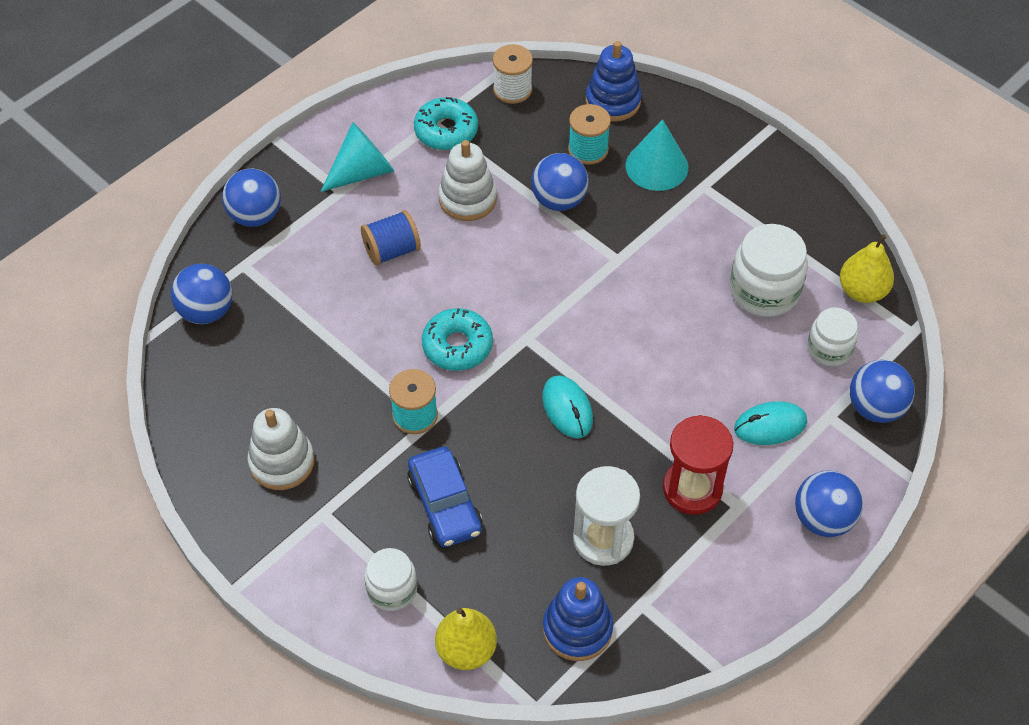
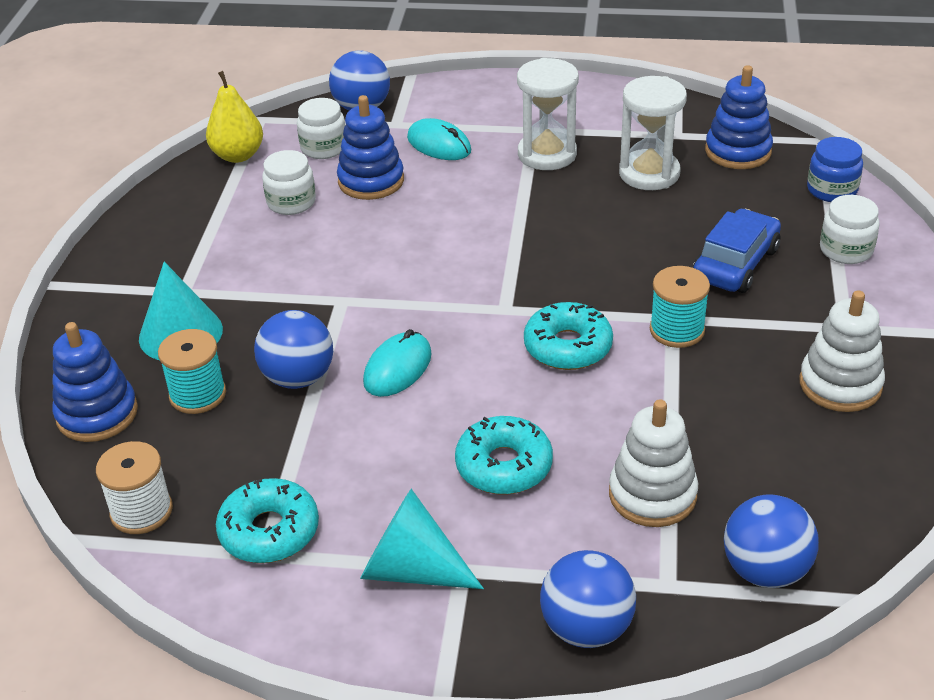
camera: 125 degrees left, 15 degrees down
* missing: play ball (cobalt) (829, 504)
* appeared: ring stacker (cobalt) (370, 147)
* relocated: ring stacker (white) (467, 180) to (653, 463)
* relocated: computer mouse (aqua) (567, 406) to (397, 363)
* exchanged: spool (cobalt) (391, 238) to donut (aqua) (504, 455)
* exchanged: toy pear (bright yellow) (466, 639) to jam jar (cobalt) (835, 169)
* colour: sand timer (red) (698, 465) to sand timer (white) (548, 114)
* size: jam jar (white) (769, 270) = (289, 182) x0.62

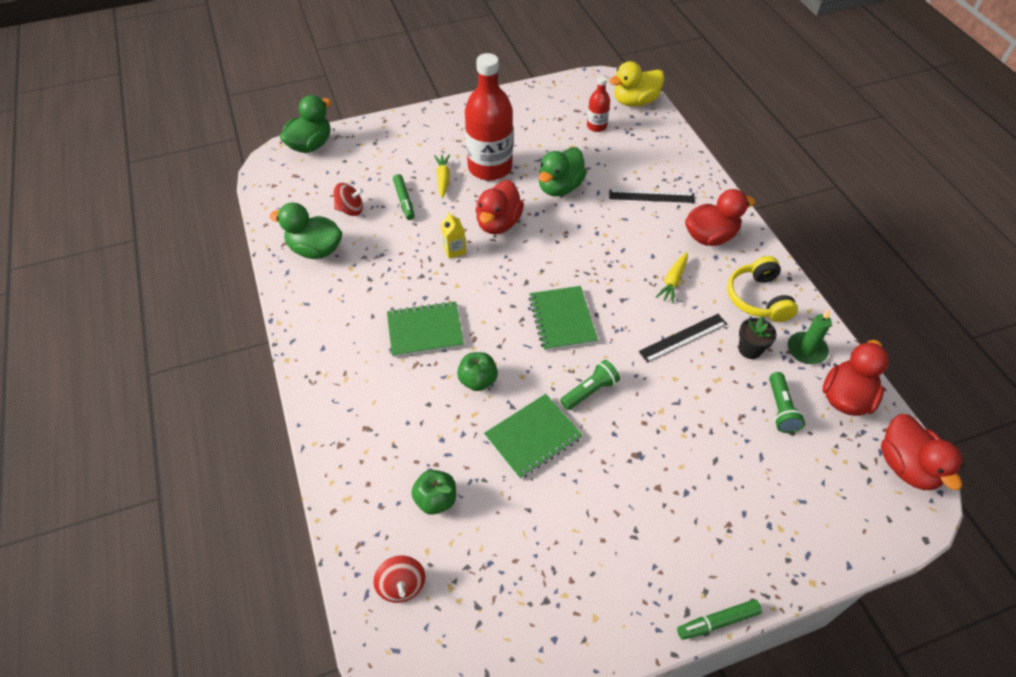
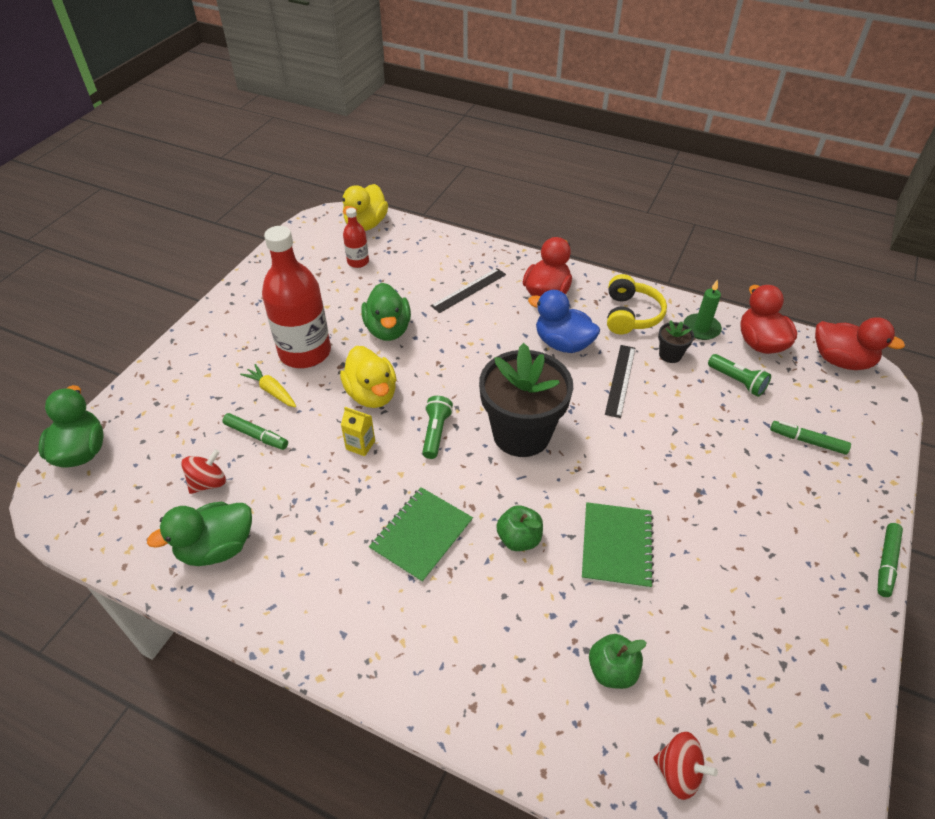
camera: 45 degrees left, 5 degrees down
* appeared: marker (leaf-green) (810, 438)
* relocated: flashlight (leaf-green) (590, 385) to (437, 427)
* exchanged: notebook (leaf-green) (563, 318) to plant pot (black) (526, 400)
* exchanged: toy carrot (bright yellow) (672, 278) to rubber duck (cobalt) (564, 321)
* colour: rubber duck (red) (500, 207) to rubber duck (bright yellow) (368, 377)
* spun: over-ear headphones (bright yellow) (762, 289) = (637, 304) 120 degrees counterclockwise

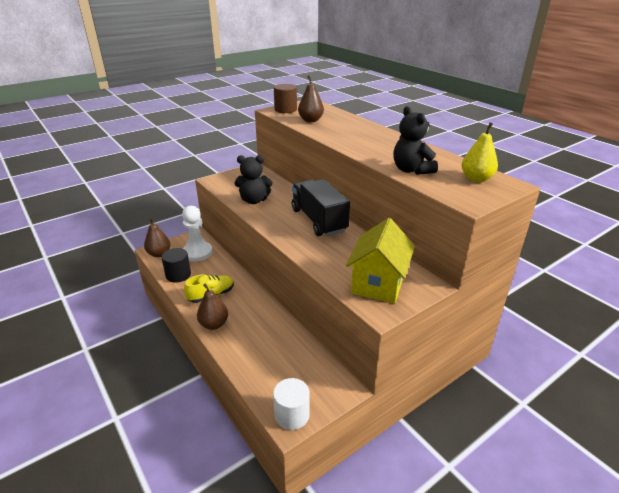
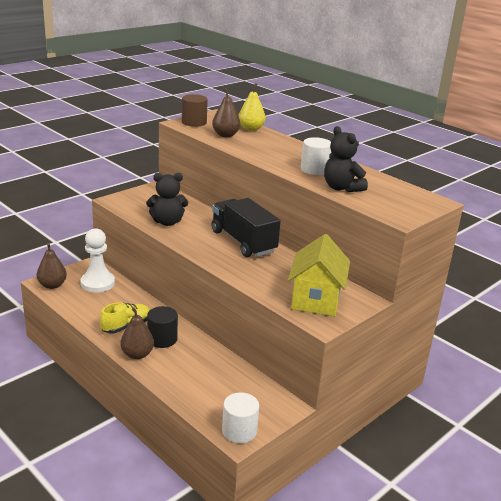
camera: 10 degrees left, 5 degrees down
* appeared: cylinder (white) (316, 156)
* relocated: cylinder (black) (176, 265) to (162, 327)
* relocated: toy pear (bright yellow) (480, 152) to (252, 107)

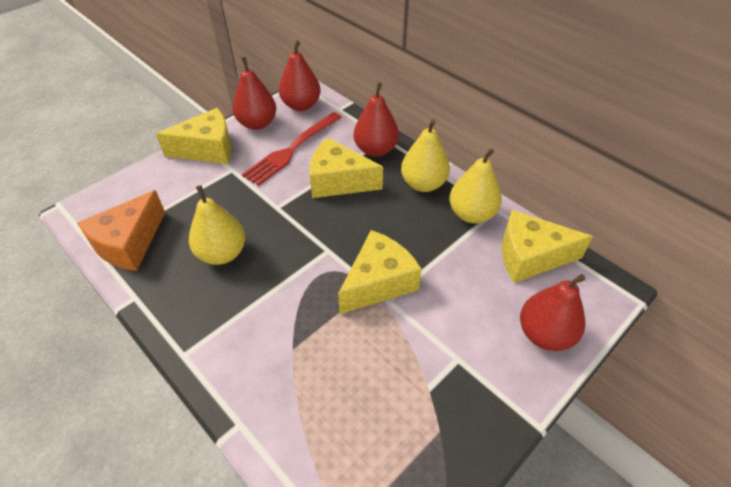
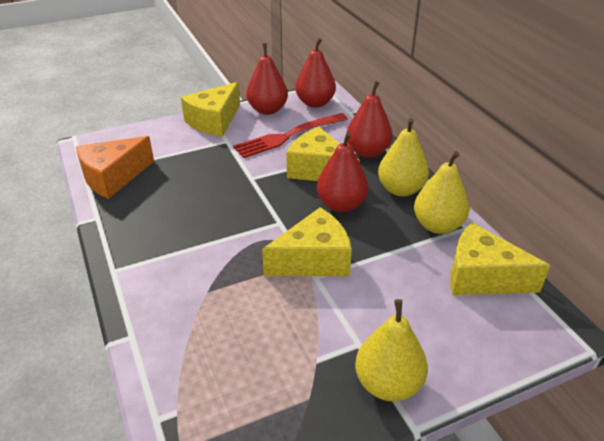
camera: 20 degrees right, 10 degrees down
* relocated: toy pear (bright yellow) (217, 225) to (391, 350)
* relocated: toy pear (red) (552, 312) to (342, 172)
* spun: piece of cheese (bright yellow) (194, 136) = (210, 109) 120 degrees clockwise

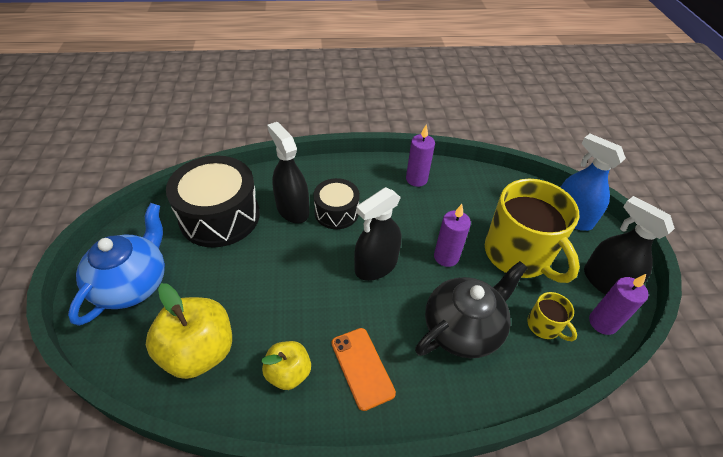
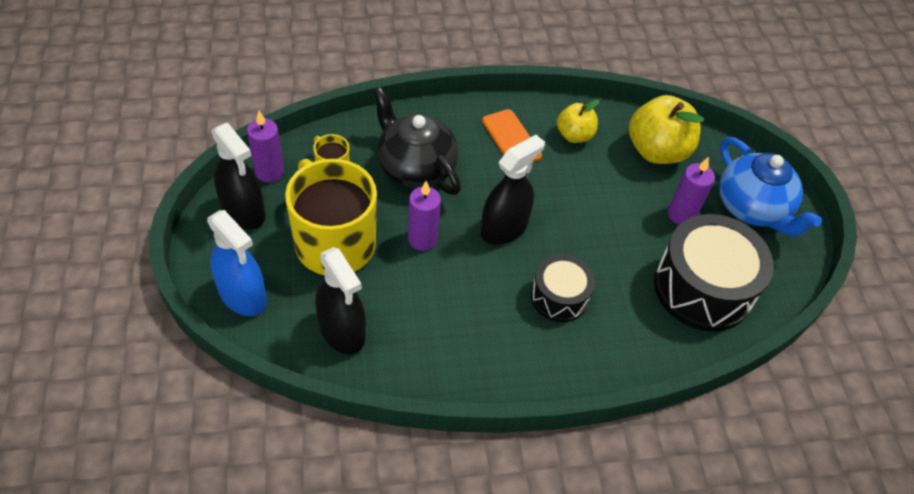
camera: 175 degrees right, 5 degrees up
* relocated: sprayer (black) (288, 172) to (340, 301)
* relocated: wax candle (violet) (420, 156) to (691, 191)
* spun: tea pot (cobalt) (116, 264) = (770, 186) 45 degrees counterclockwise
* spun: tea pot (black) (471, 309) = (417, 141) 90 degrees clockwise

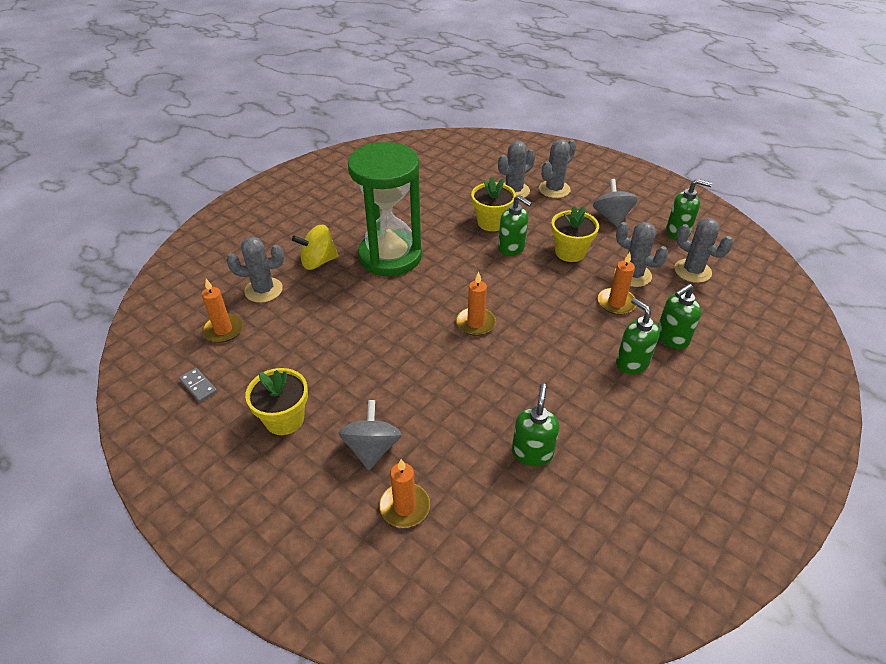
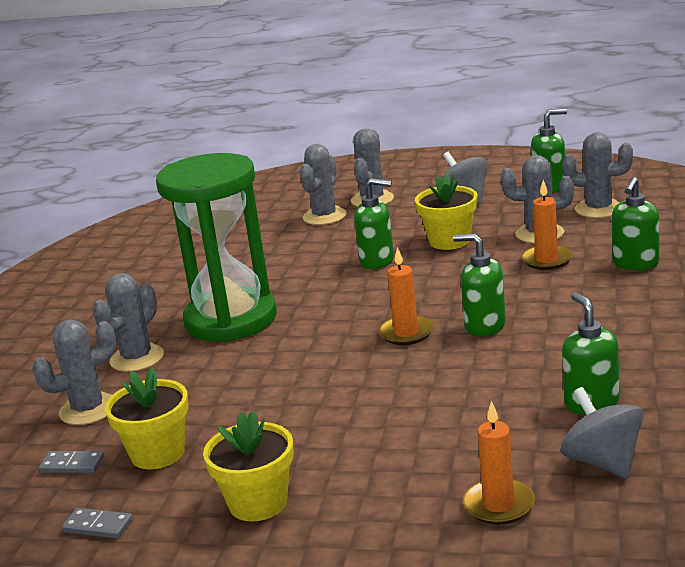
camera: 25 degrees left, 20 degrees down
* relocated: whirligig (gray) (370, 435) to (602, 433)
* relocated: plant pot (bright yellow) (493, 203) to (147, 418)
* relocated: soap pump (leaf-green) (638, 336) to (479, 285)
* exchanged: wax candle (bright orange) (222, 311) to domino (gray) (71, 462)
* exchanged: whirligig (bright yellow) (315, 247) to cactus (gray) (128, 322)

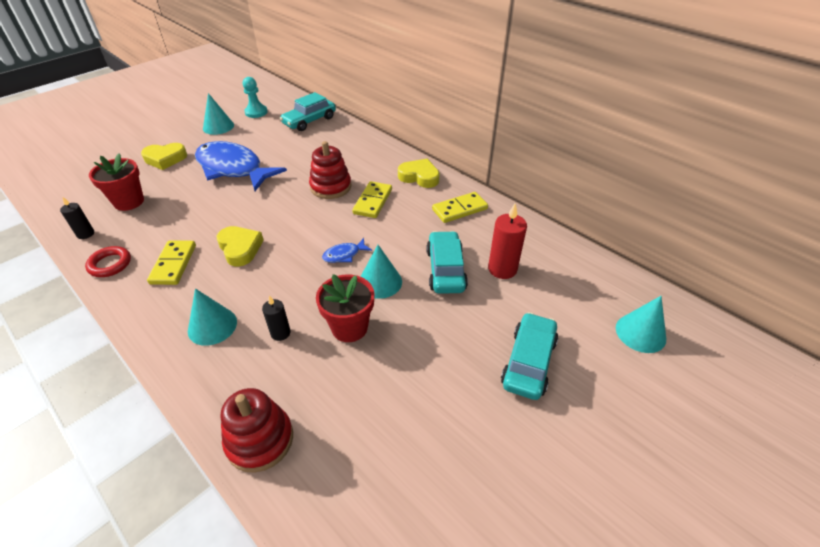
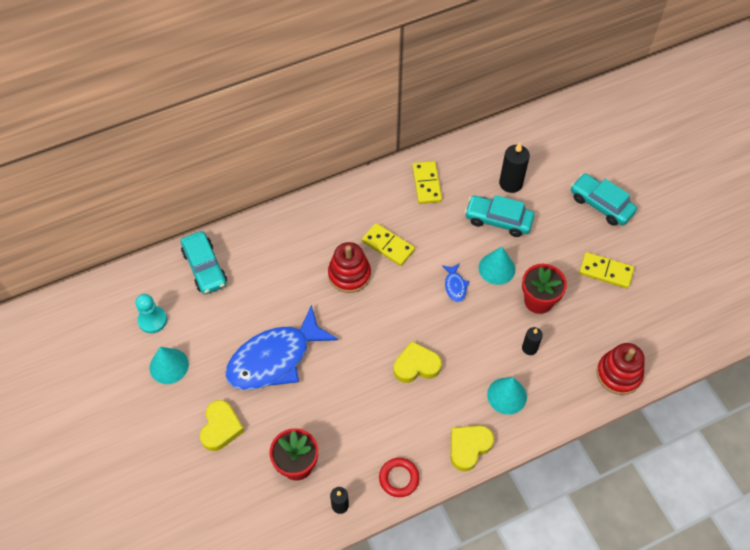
camera: 70 degrees left, 15 degrees up
* missing: solid cone (aqua) (641, 324)
* relocated: domino (bright yellow) (171, 263) to (606, 270)
* relocated: love heart (bright yellow) (419, 173) to (472, 448)
* colour: wax candle (red) (507, 241) to wax candle (black) (514, 167)

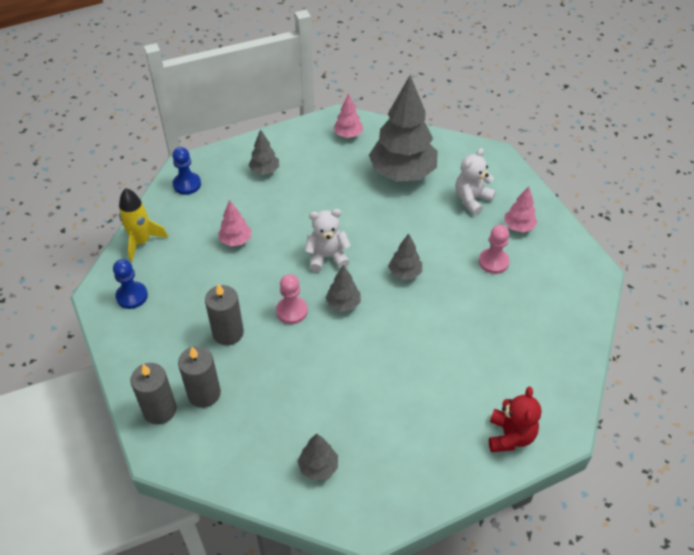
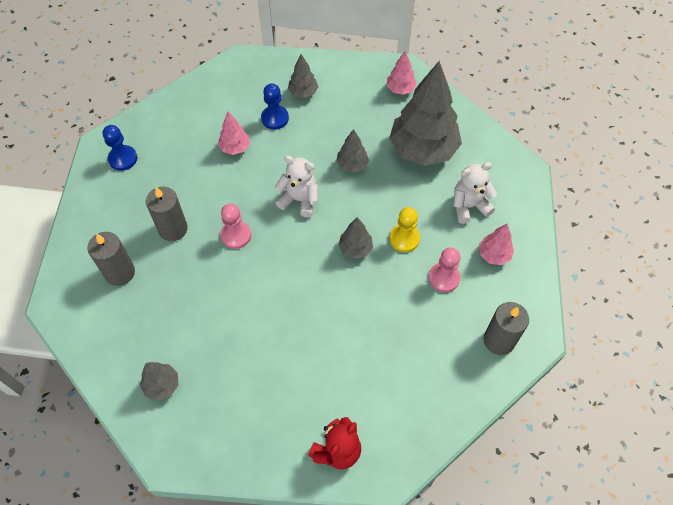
camera: 30 degrees right, 10 degrees up
* missing: spaceship (bright yellow) (143, 225)
* appeared: game pawn (bright yellow) (404, 229)
* relocated: wax candle (gray) (153, 394) to (506, 328)
* relocated: game pawn (cobalt) (186, 171) to (275, 106)
* relocated: fir tree (gray) (343, 288) to (352, 151)

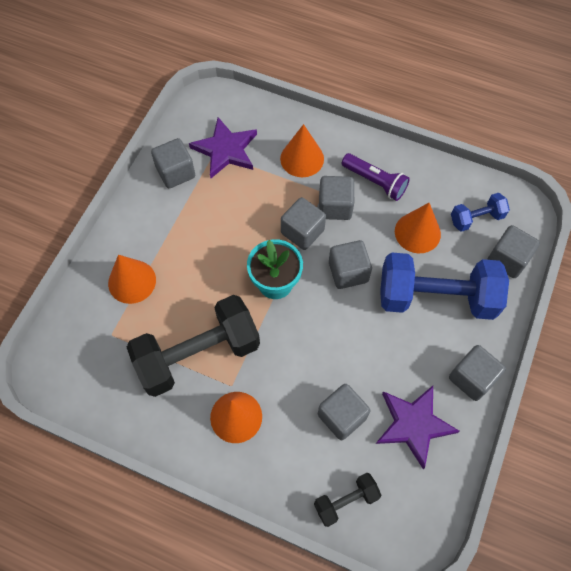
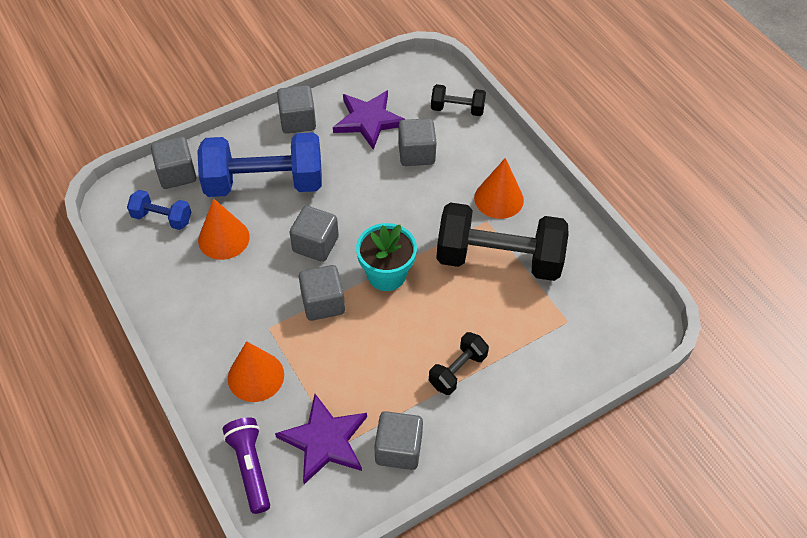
camera: 145 degrees left, 10 degrees down
* missing: solid cone (bright orange) (132, 279)
* missing: block (gray) (336, 198)
* appeared: dumbbell (black) (459, 363)
* relocated: flashlight (violet) (376, 177) to (246, 465)
* spun: dumbbell (cobalt) (444, 286) = (259, 164) 45 degrees counterclockwise

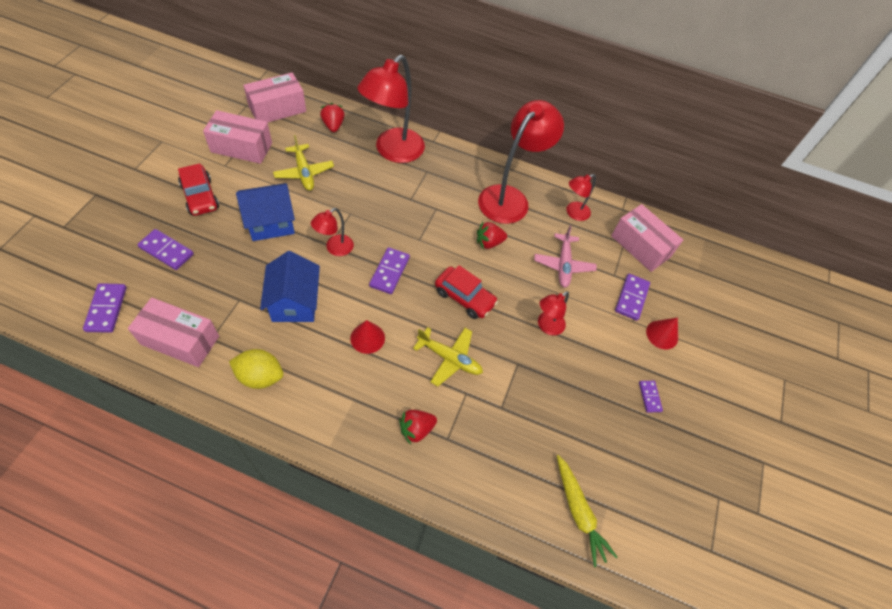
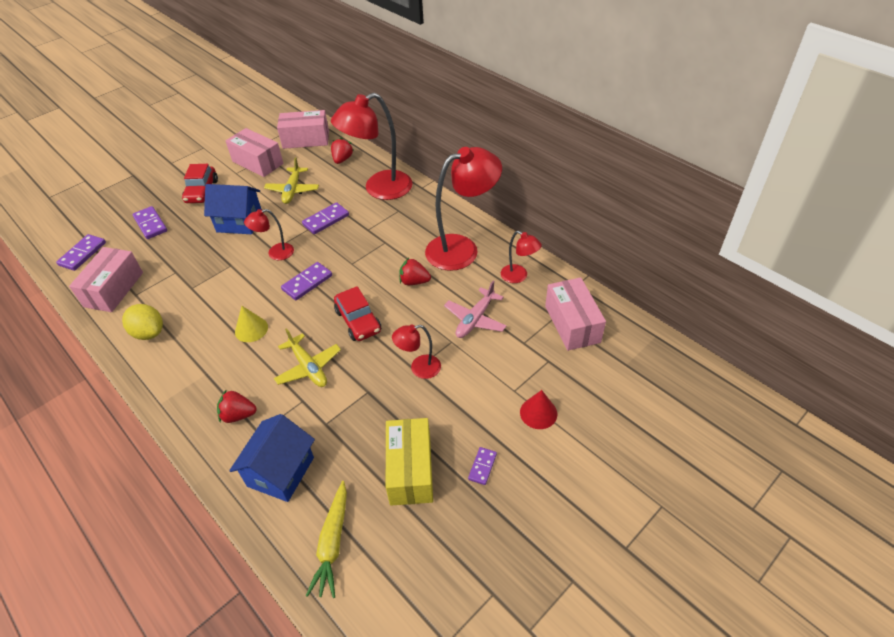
camera: 35 degrees right, 10 degrees down
* appeared: parcel (bright yellow) (409, 462)
* relocated: house (cobalt) (290, 286) to (272, 458)
* relocated: domino (violet) (632, 297) to (325, 218)
* colour: solid cone (red) (367, 337) to solid cone (bright yellow) (251, 324)
* spun: parcel (rosy) (173, 332) = (106, 279) 60 degrees clockwise
* spun: lamp (red) (581, 197) = (521, 257) 135 degrees counterclockwise

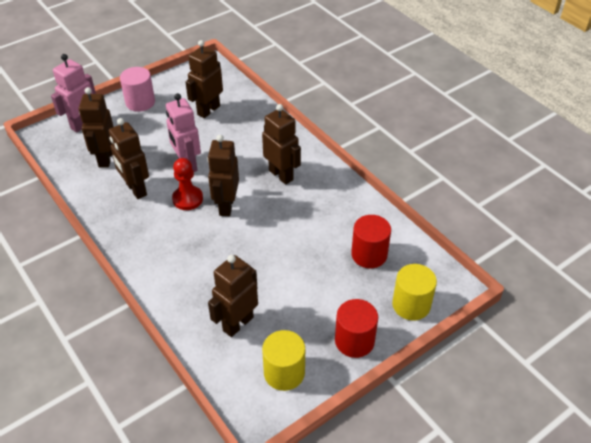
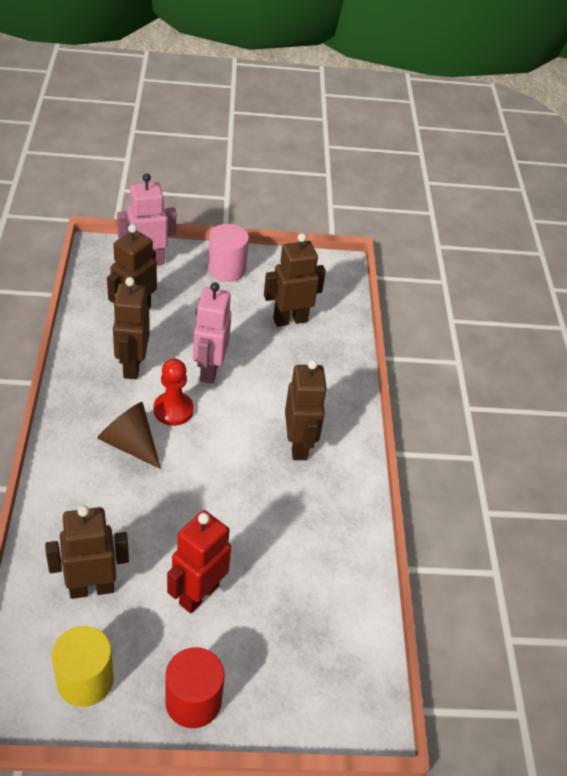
camera: 30 degrees right, 0 degrees up
* missing: robot figure (russet) (223, 175)
* missing: cylinder (red) (371, 241)
* missing: cylinder (bright yellow) (414, 292)
* appeared: solid cone (russet) (129, 435)
* appeared: robot figure (red) (199, 561)

